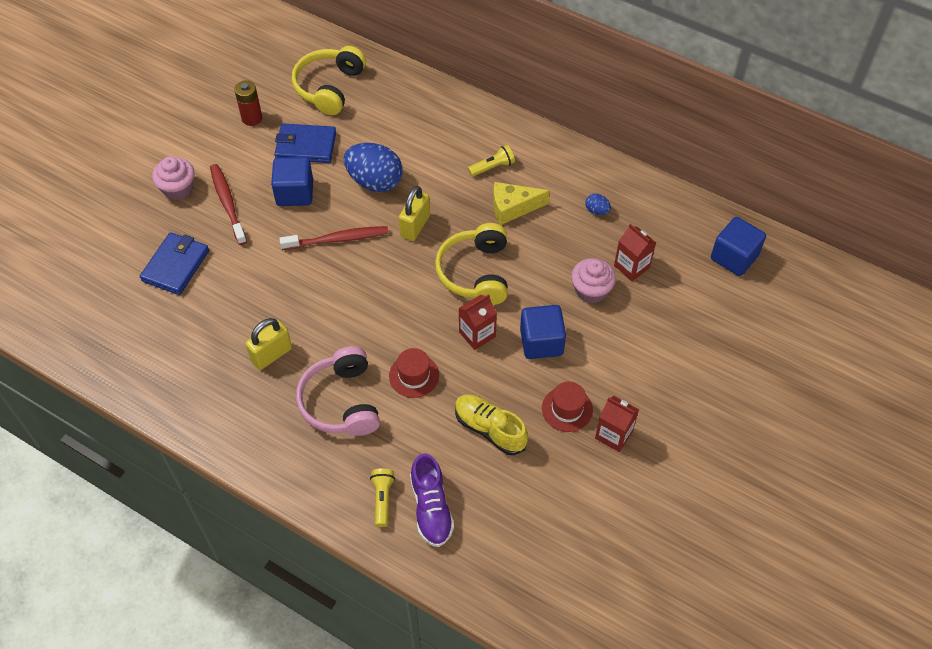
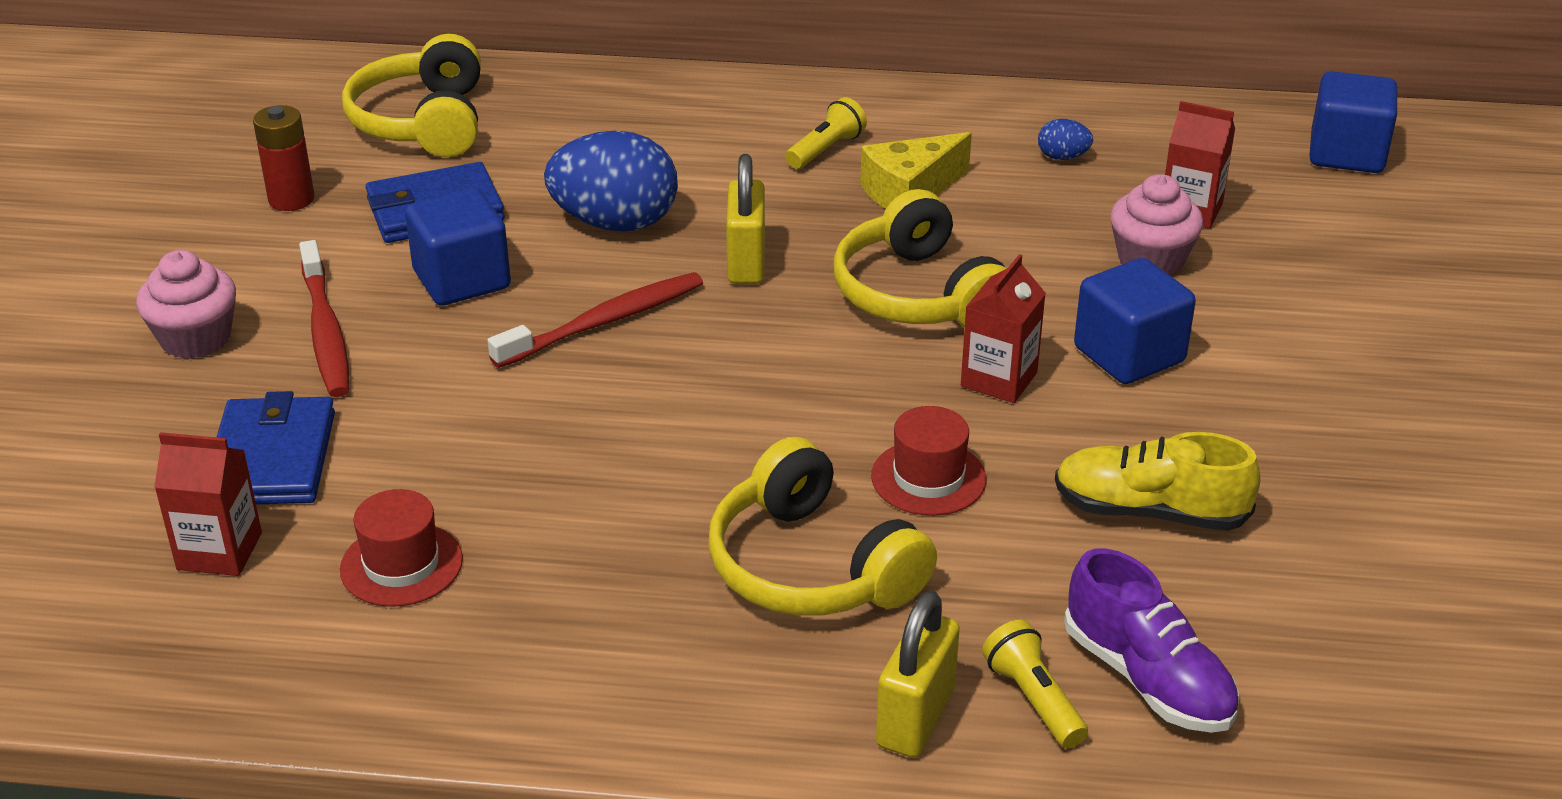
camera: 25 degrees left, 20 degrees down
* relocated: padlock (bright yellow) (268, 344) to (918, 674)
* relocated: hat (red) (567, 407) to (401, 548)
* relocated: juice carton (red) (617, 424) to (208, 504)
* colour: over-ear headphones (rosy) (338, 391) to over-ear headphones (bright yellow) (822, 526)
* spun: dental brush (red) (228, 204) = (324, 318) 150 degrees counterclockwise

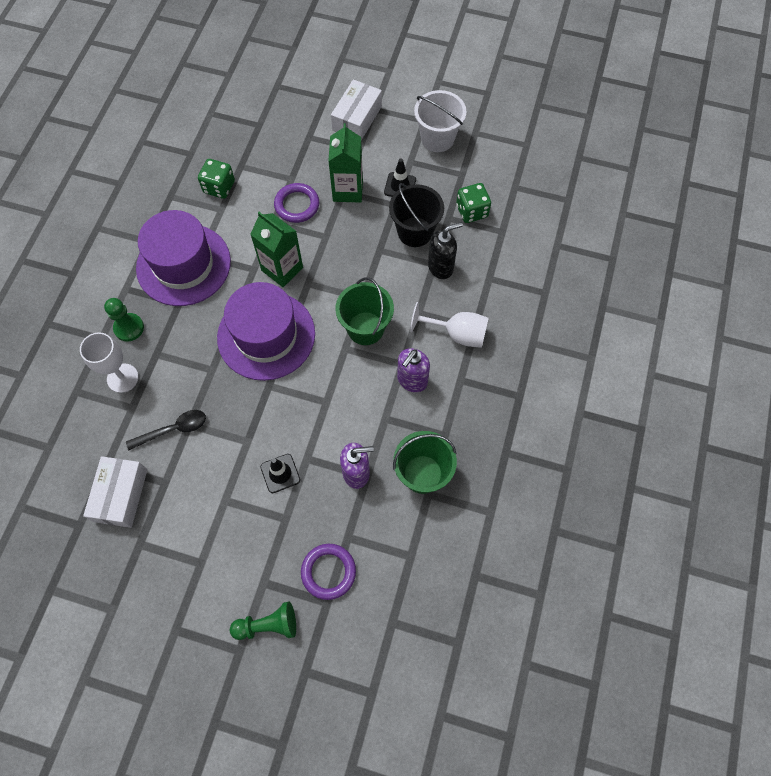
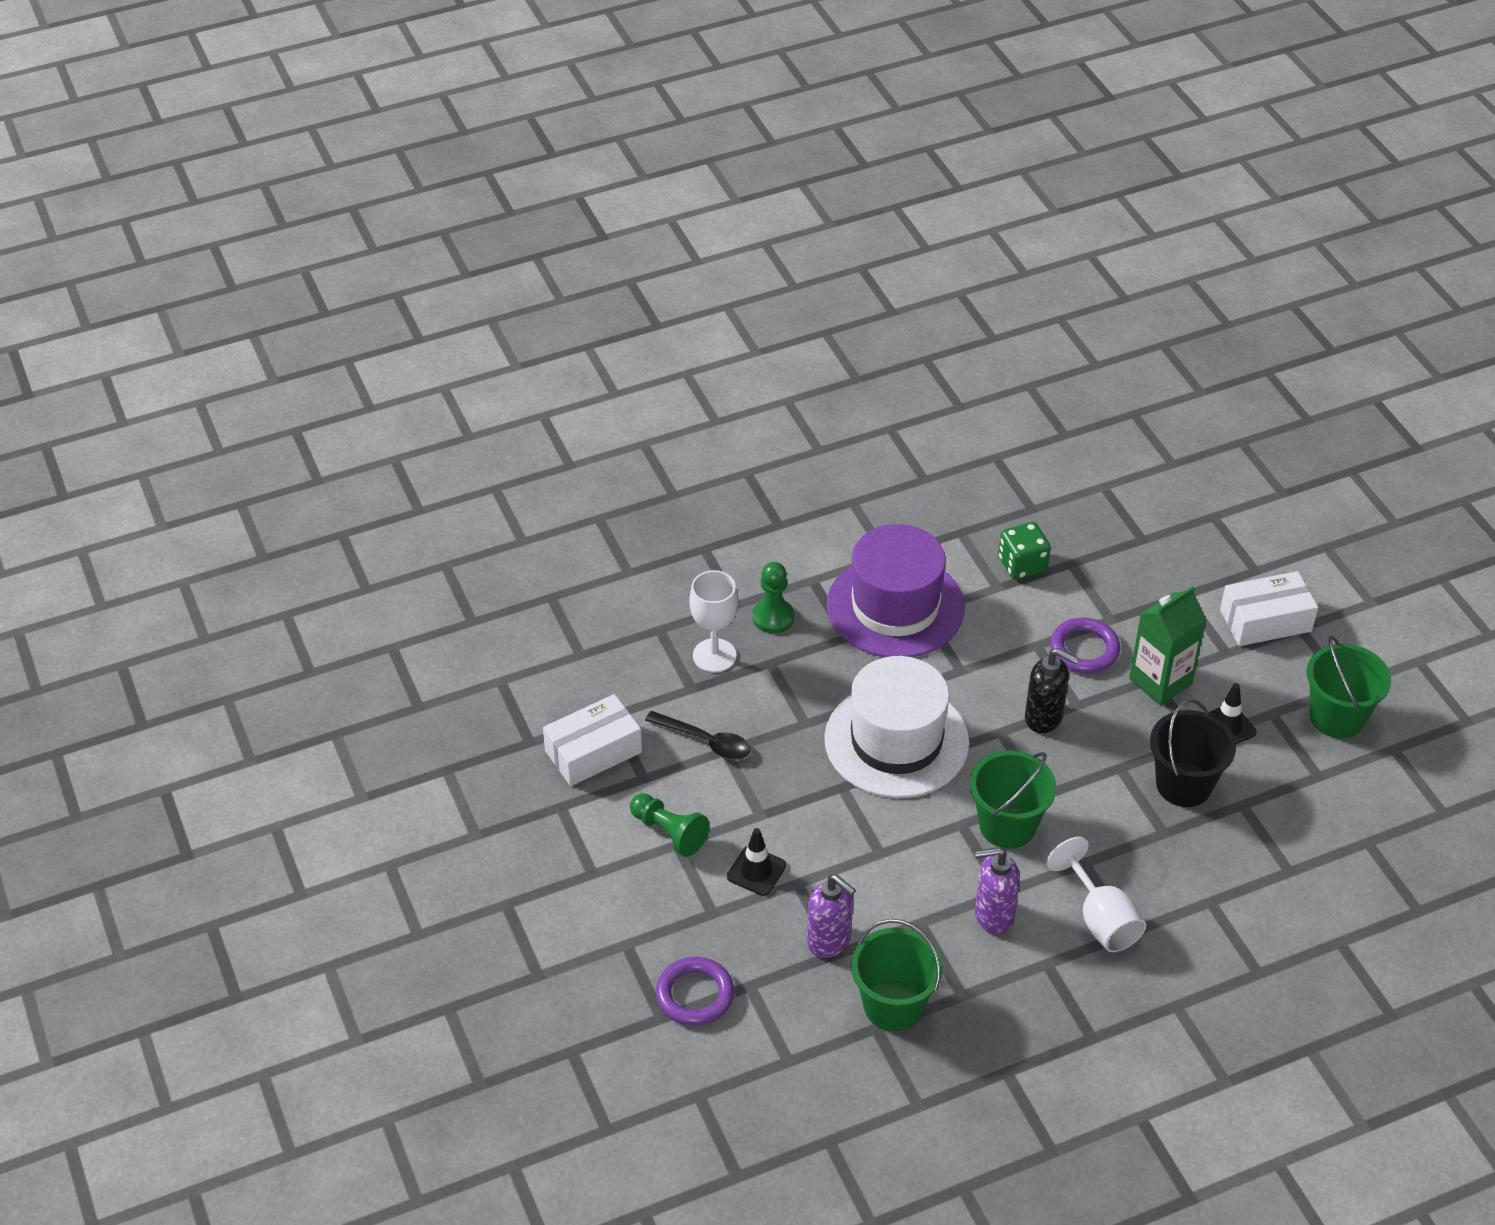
camera: 50 degrees right, 20 degrees down
* missing: juice carton (leaf-green) (276, 249)
* missing: die (leaf-green) (473, 203)
* relocated: game pawn (leaf-green) (263, 621) to (670, 825)
* relocated: soap pump (black) (445, 250) to (1051, 690)
* colour: hat (violet) (266, 331) to hat (white) (896, 727)
* colour: sand bucket (white) (440, 121) to sand bucket (leaf-green) (1349, 687)

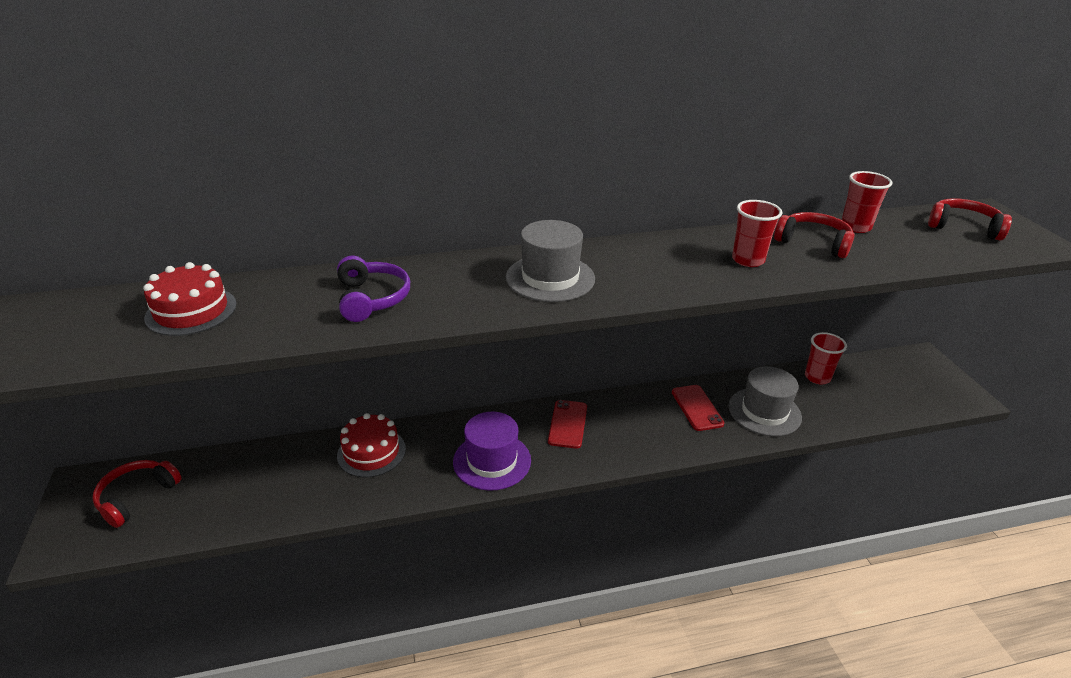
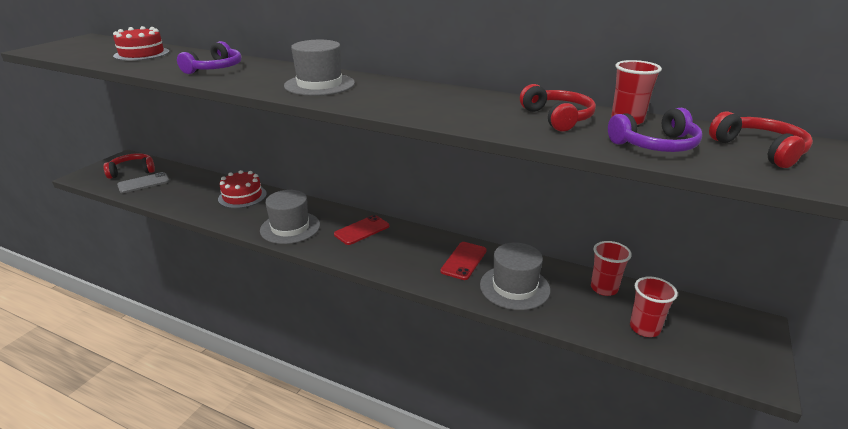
camera: 40 degrees right, 5 degrees down
* appeared: mobile phone (gray) (143, 182)
* appeared: over-ear headphones (violet) (655, 130)
* relocated: tumbler (red) (757, 233) to (654, 307)
* colour: hat (violet) (492, 451) to hat (gray) (290, 217)

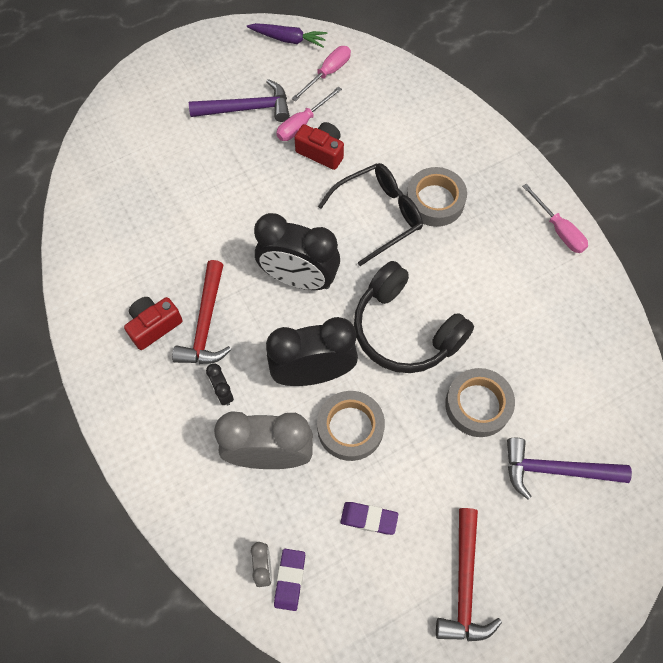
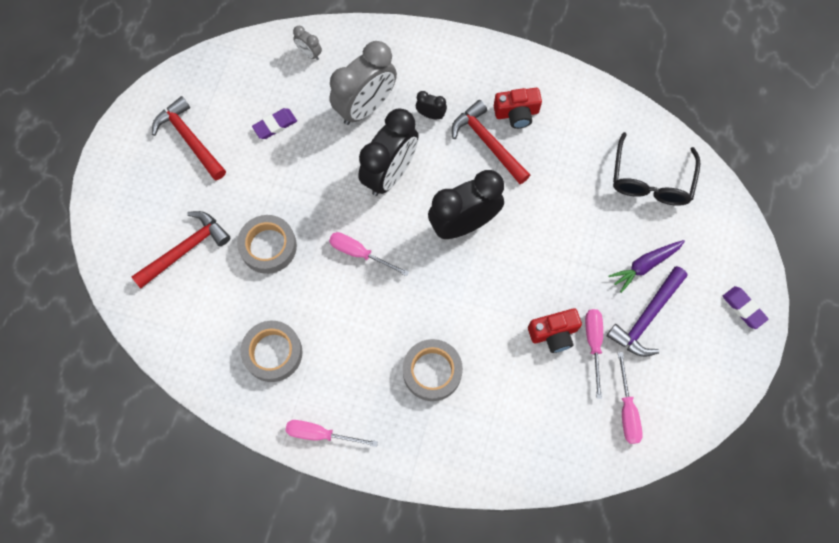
camera: 135 degrees right, 5 degrees up
* relocated: toy carrot (violet) (287, 35) to (646, 266)
* relocated: pencil eraser (violet) (289, 580) to (745, 307)
* relocated: roll of tape (gray) (351, 426) to (272, 351)
* relocated: spectacles (black) (370, 214) to (656, 169)
* exchanged: over-ear headphones (black) (414, 317) to screwdriver (rosy) (369, 254)
* colour: carpenter's hammer (violet) (569, 468) to carpenter's hammer (red) (180, 249)
* spun: photo camera (red) (153, 323) = (518, 108) 75 degrees clockwise

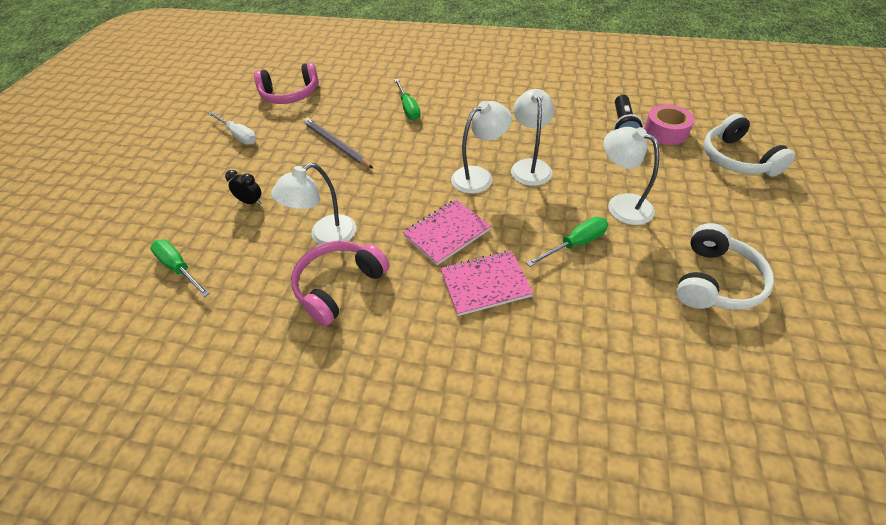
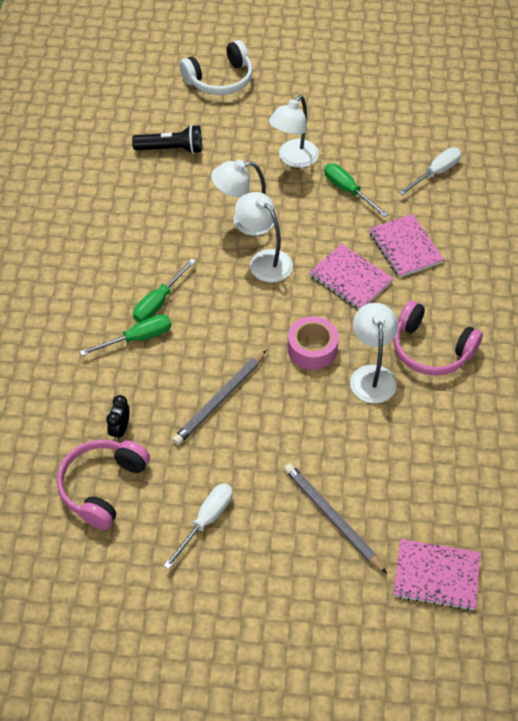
camera: 100 degrees left, 5 degrees up
* missing: over-ear headphones (white) (725, 266)
* appeared: lead pencil (gray) (335, 518)
* appeared: notebook (rosy) (436, 575)
* appeared: screwdriver (white) (430, 171)
* relocated: screwdriver (leaf-green) (180, 268) to (164, 290)
* relocated: alarm clock (black) (243, 187) to (118, 418)
* relocated: roll of tape (rosy) (669, 125) to (313, 343)
* spun: over-ear headphones (rosy) (286, 83) = (103, 485) 135 degrees counterclockwise
* spun: lamp (white) (313, 204) = (374, 353) 135 degrees counterclockwise

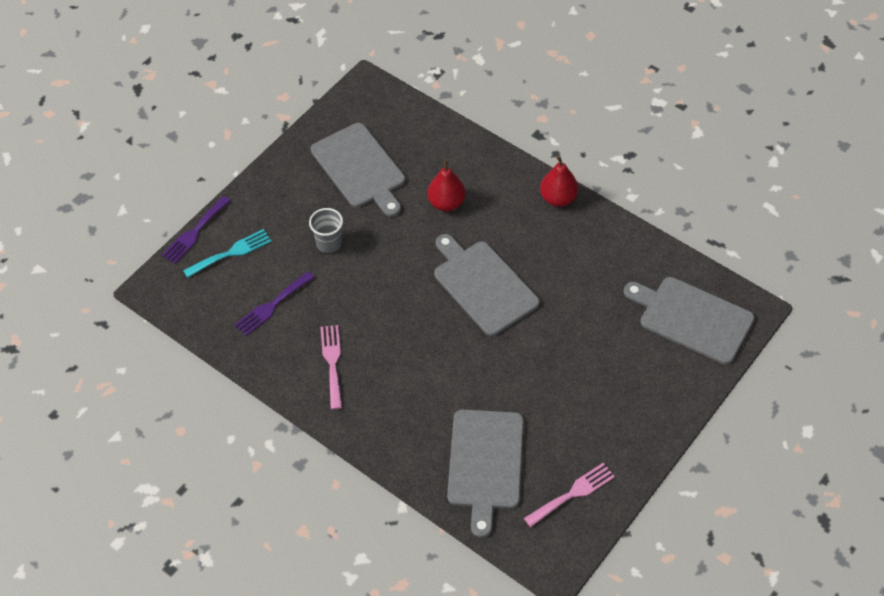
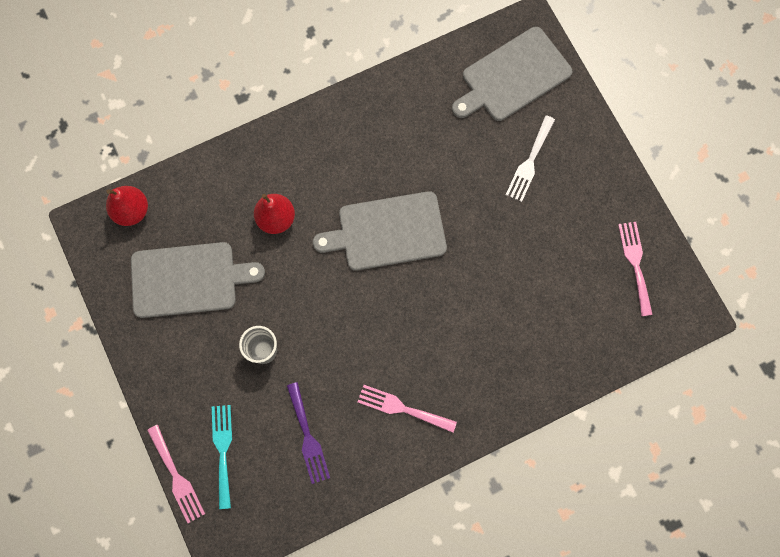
camera: 65 degrees left, 20 degrees up
* missing: cutting board (gray) (485, 473)
* appeared: dinner fork (white) (530, 158)
* relocated: toy pear (red) (559, 181) to (127, 206)
* colour: dinner fork (violet) (196, 230) to dinner fork (rosy) (176, 474)

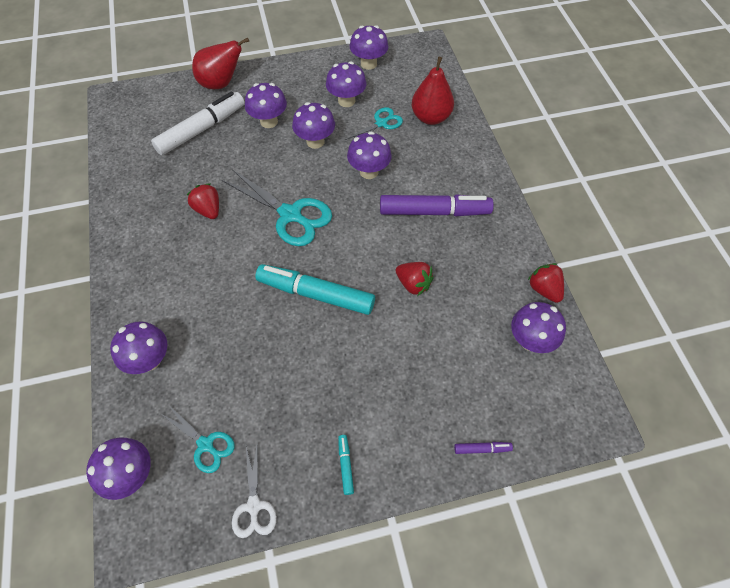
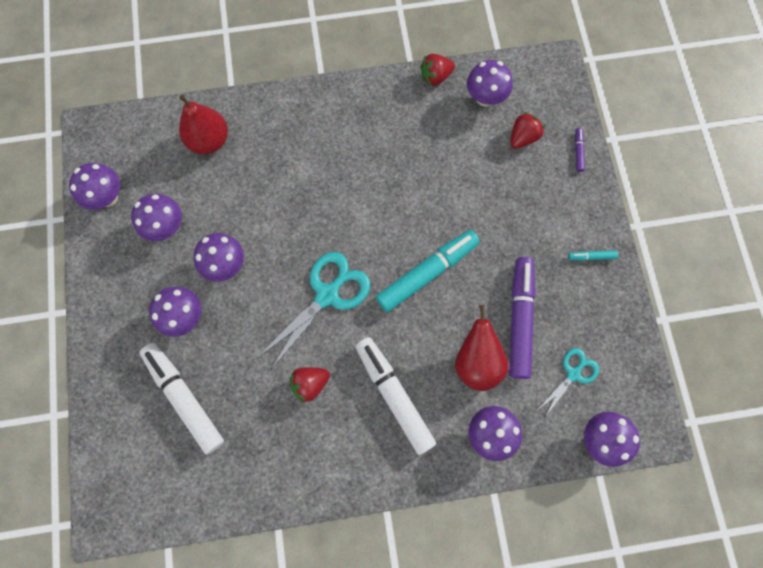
camera: 85 degrees left, 15 degrees up
* missing: scissors (white) (254, 492)
* missing: scissors (aqua) (374, 123)
* missing: mushroom (violet) (369, 155)
* appeared: marker (white) (395, 396)
* relocated: toy pear (red) (220, 63) to (482, 348)
* relocated: marker (violet) (437, 205) to (522, 318)
* relocated: berry (red) (415, 278) to (527, 130)
* spun: marker (aqua) (315, 289) = (428, 271) 150 degrees counterclockwise

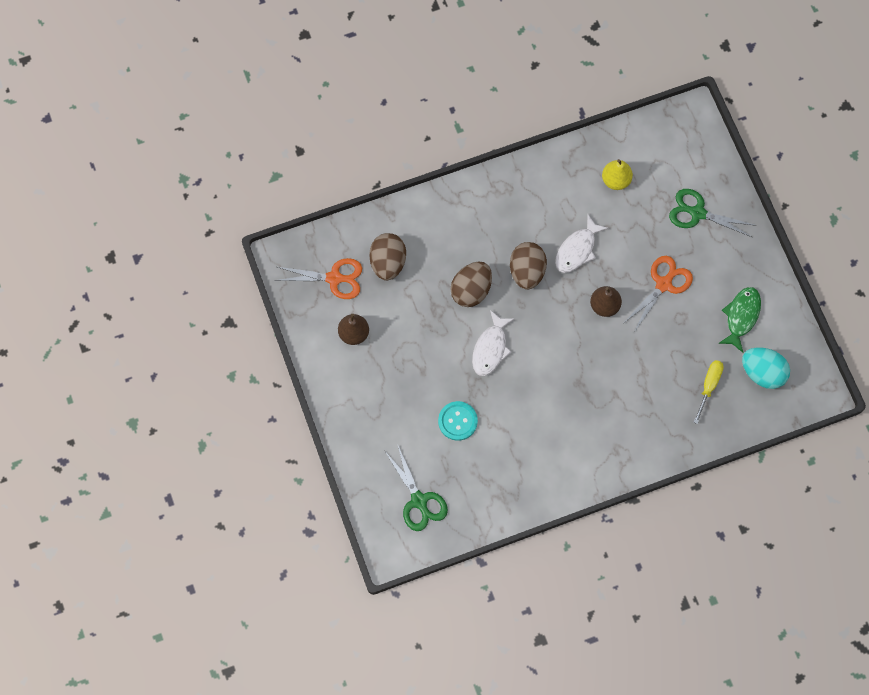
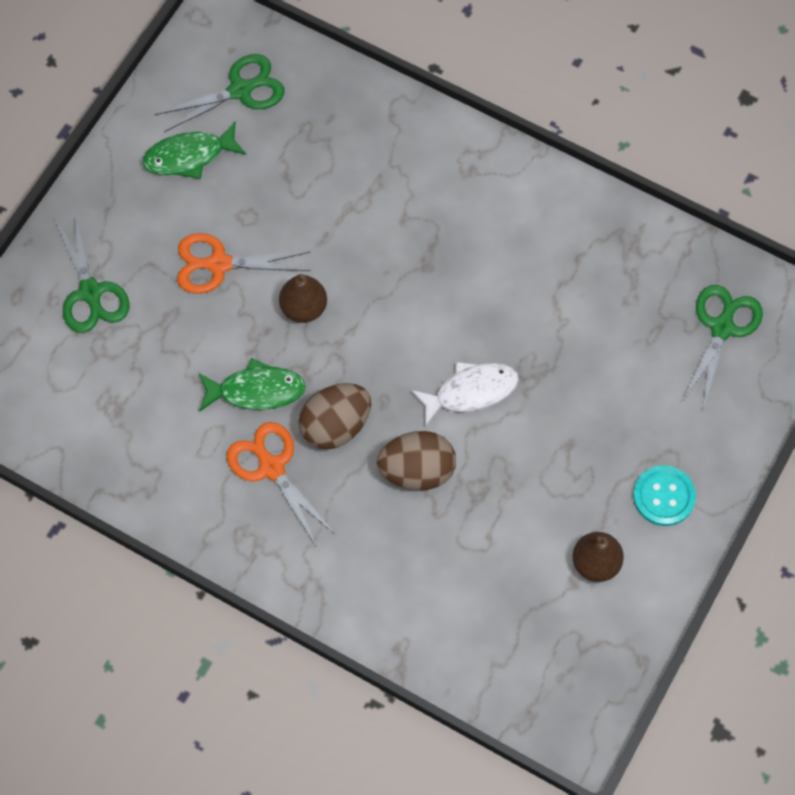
camera: 130 degrees left, 5 degrees down
* missing: egg shape (russet) (387, 257)
* missing: toy pear (bright yellow) (617, 174)
* missing: screwdriver (bright yellow) (708, 392)
* relocated: scissors (bright orange) (318, 278) to (281, 484)
* relocated: shirt button (aqua) (458, 421) to (664, 495)
* exchanged: egg shape (aqua) (766, 368) to scissors (leaf-green) (220, 93)
* colour: fish (white) (582, 244) to fish (leaf-green) (252, 385)

